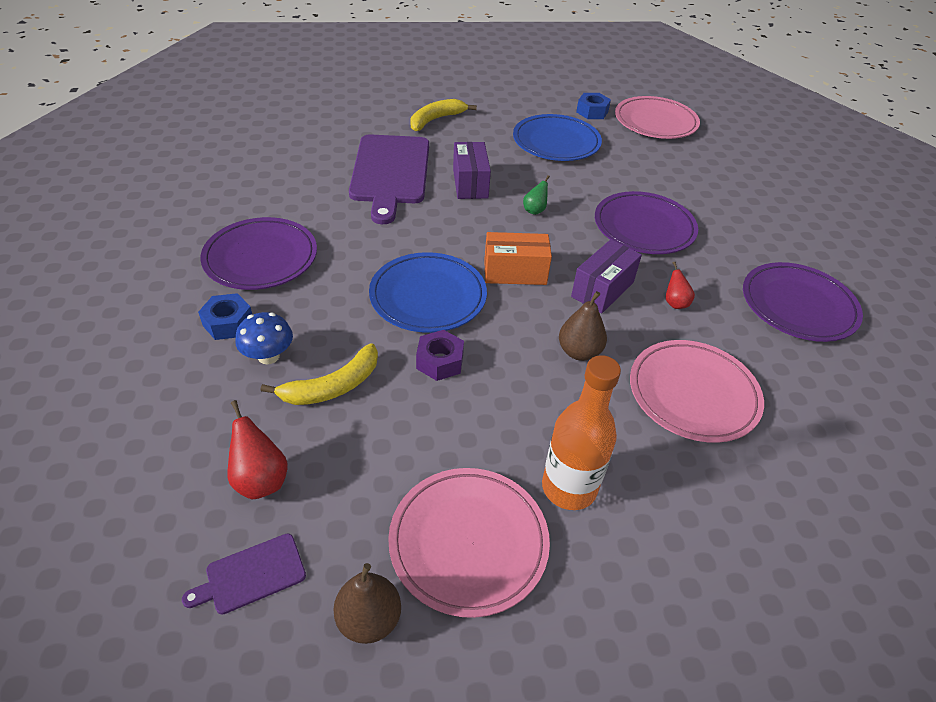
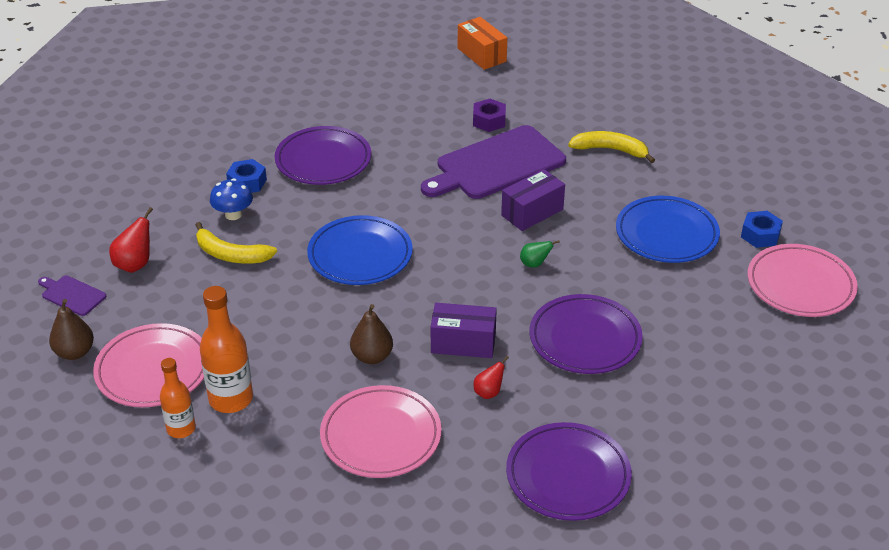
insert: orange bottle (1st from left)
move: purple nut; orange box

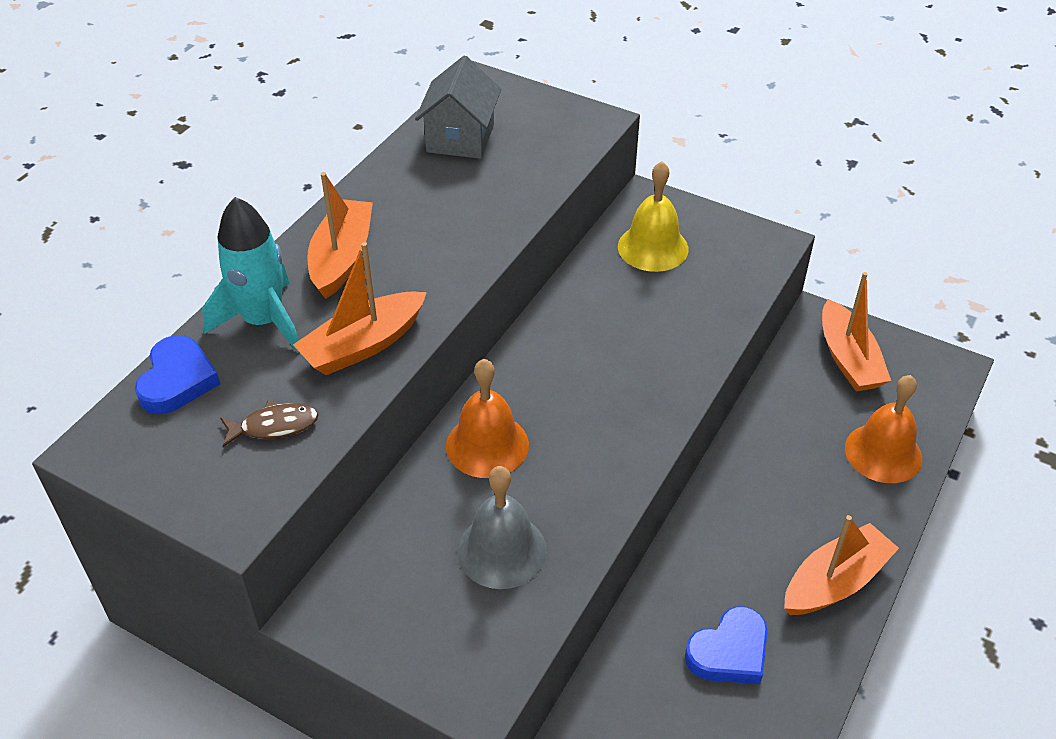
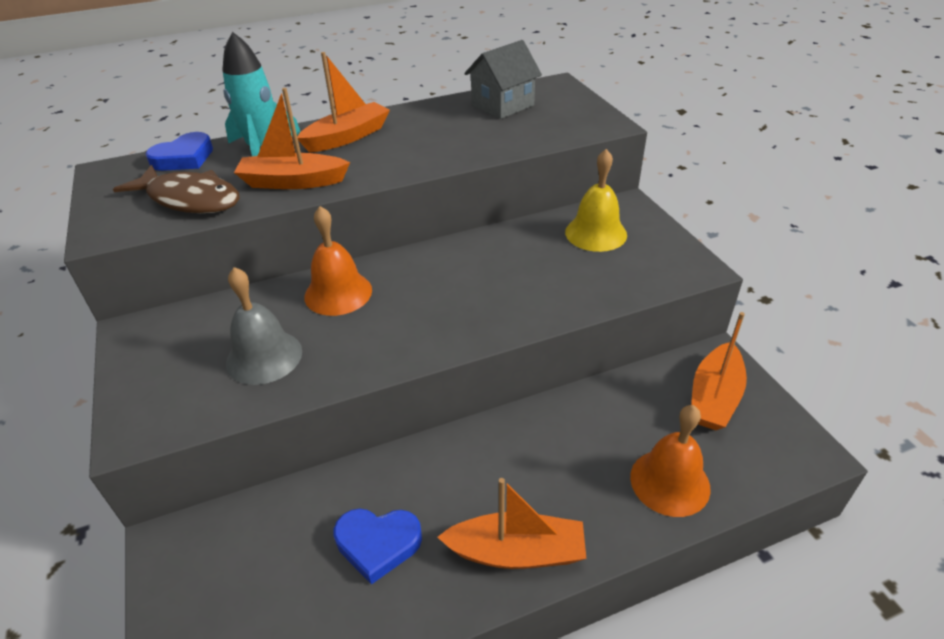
resize: brown fish x1.89

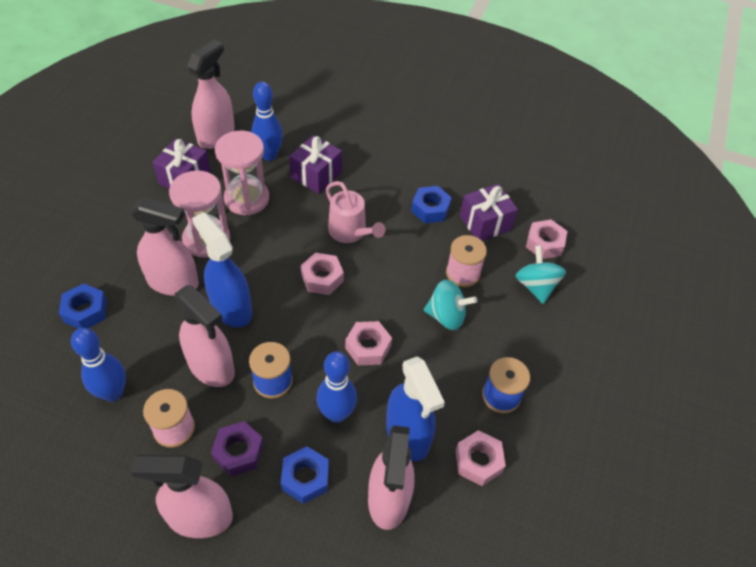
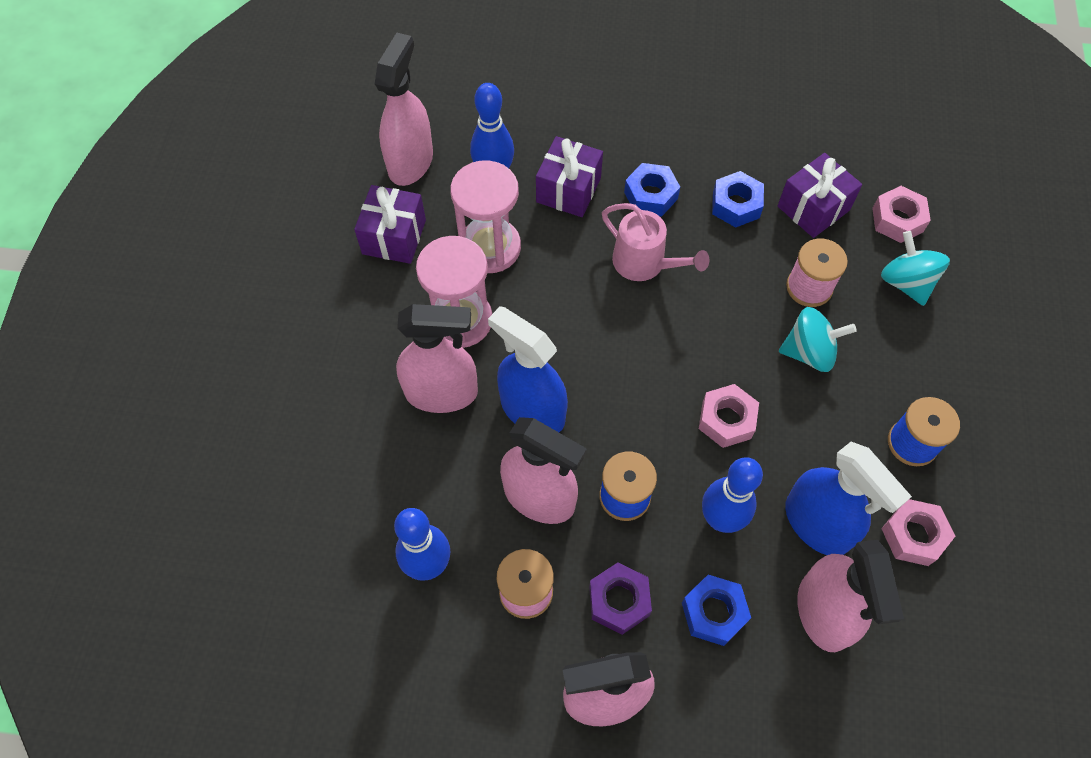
delete: pink nut (1st from left)
move: blue nut (1st from left)

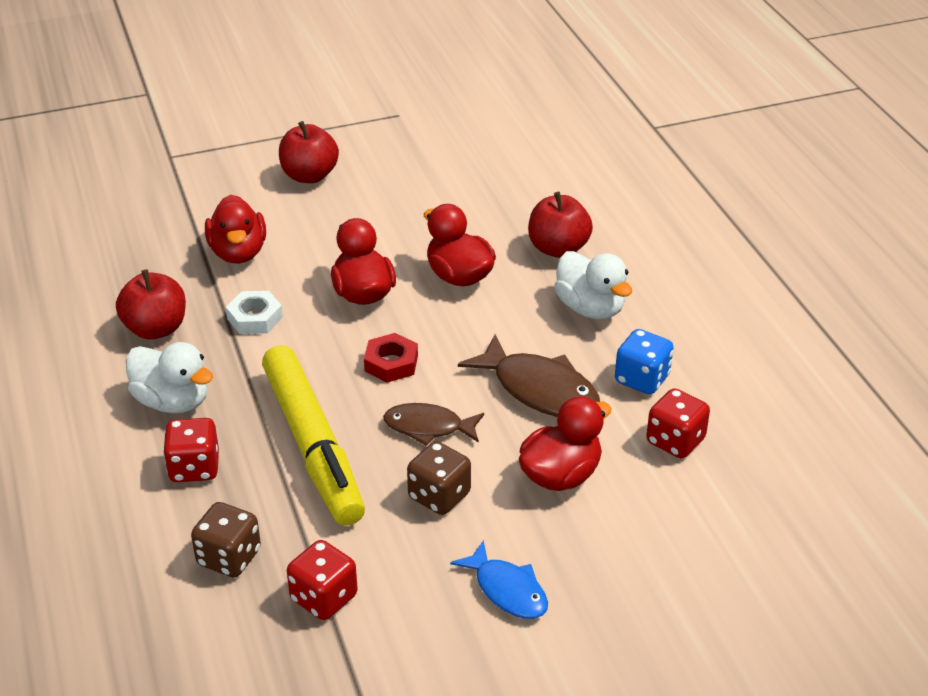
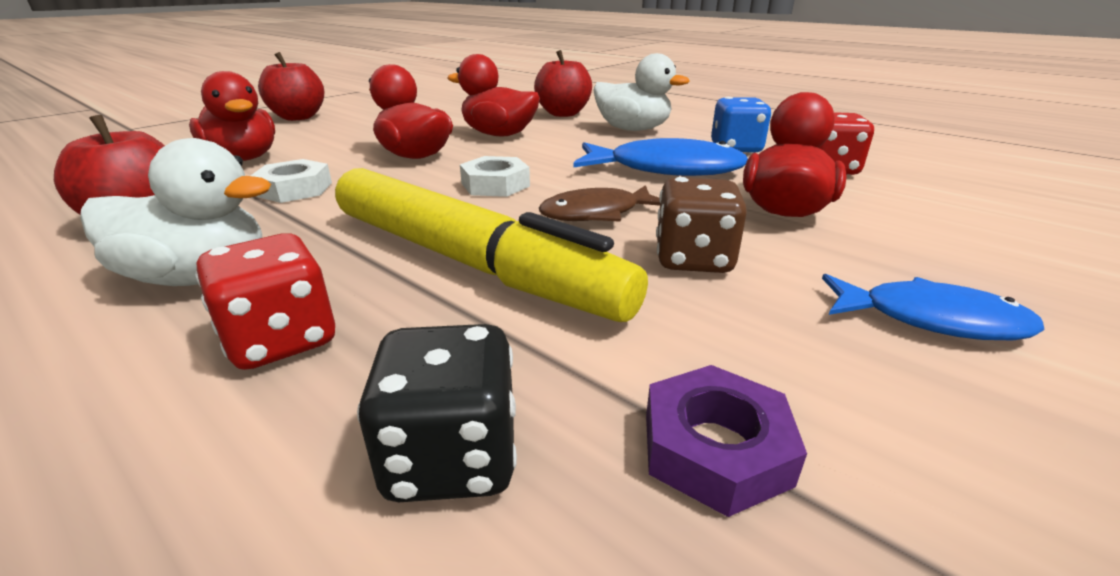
replace: red dice (2nd from left) to purple nut
recolor: brown dice (1st from left) to black dice; red nut to white nut (2nd from left); brown fish (2nd from left) to blue fish (1st from left)

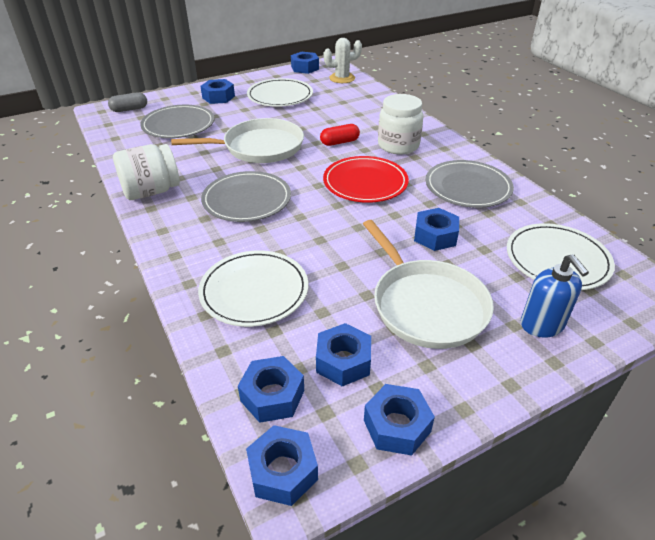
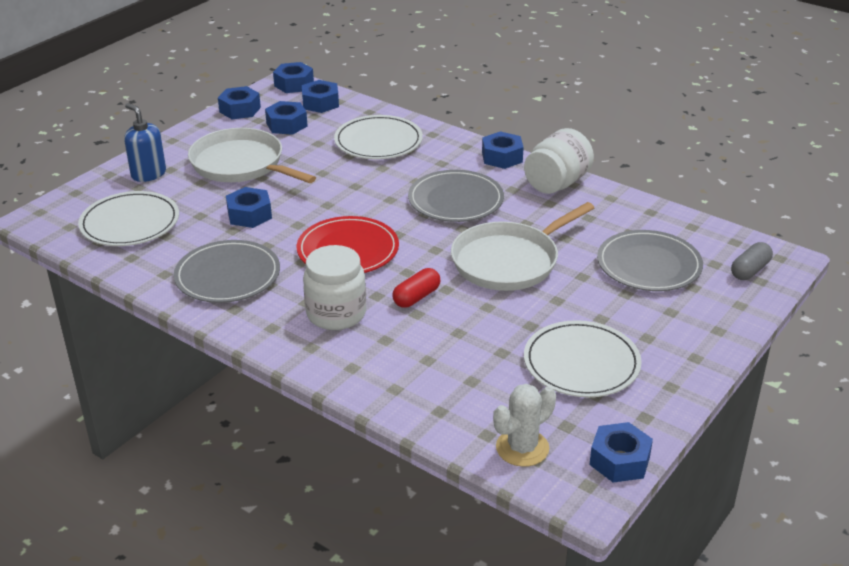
move: blue nut (1st from left in the first image) to blue nut (6th from left)

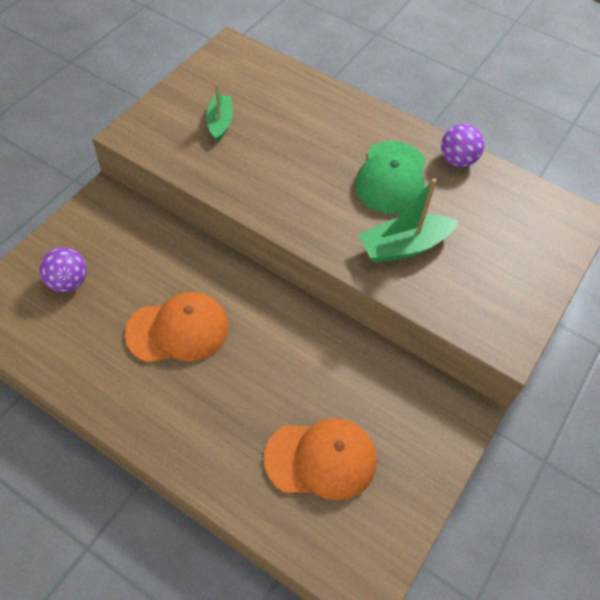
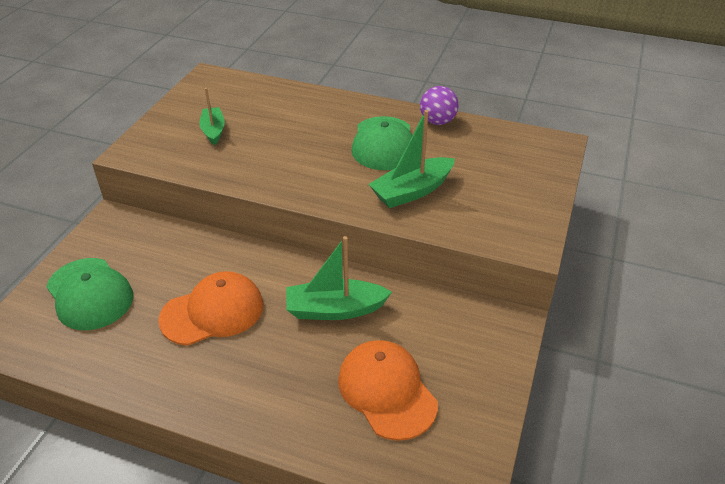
insert: green boat (2nd from left)
replace: purple ball (1st from left) to green cap (1st from left)
rotate: orange cap (2nd from left) 105 degrees counterclockwise

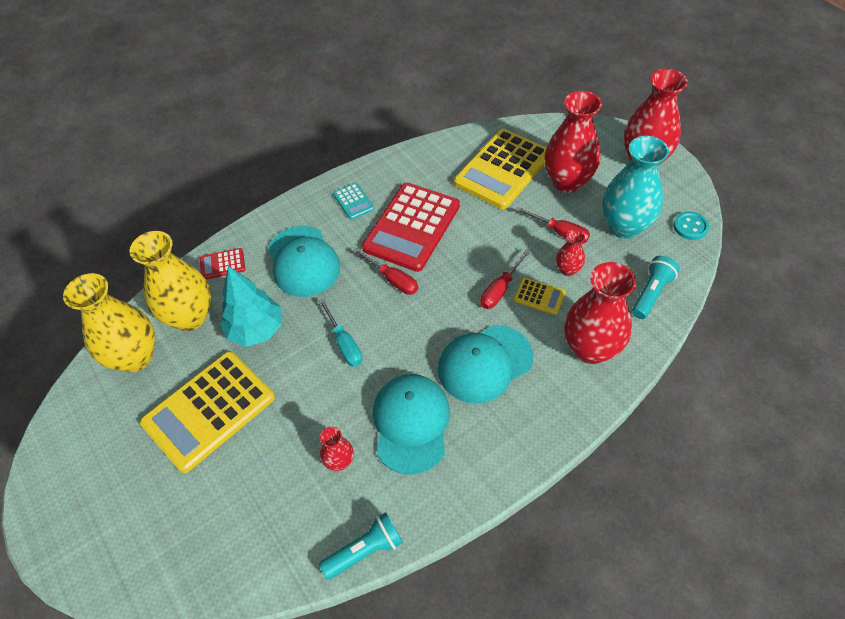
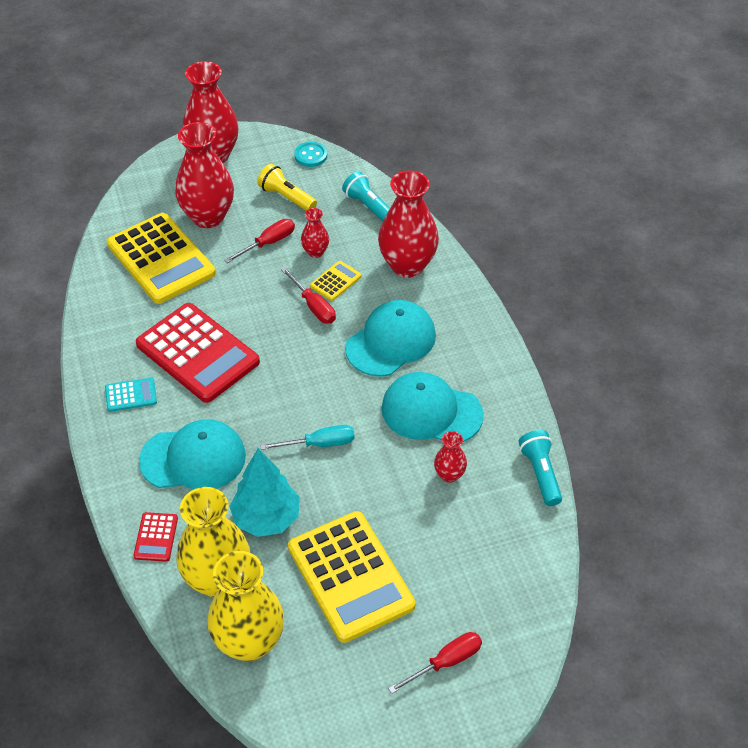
move: red screwdriver (1st from left in the first image) to red screwdriver (3rd from left)
replace: turquoise vase to yellow flashlight
rotate: turquoise cap (3rd from left in the first image) 120 degrees counterclockwise

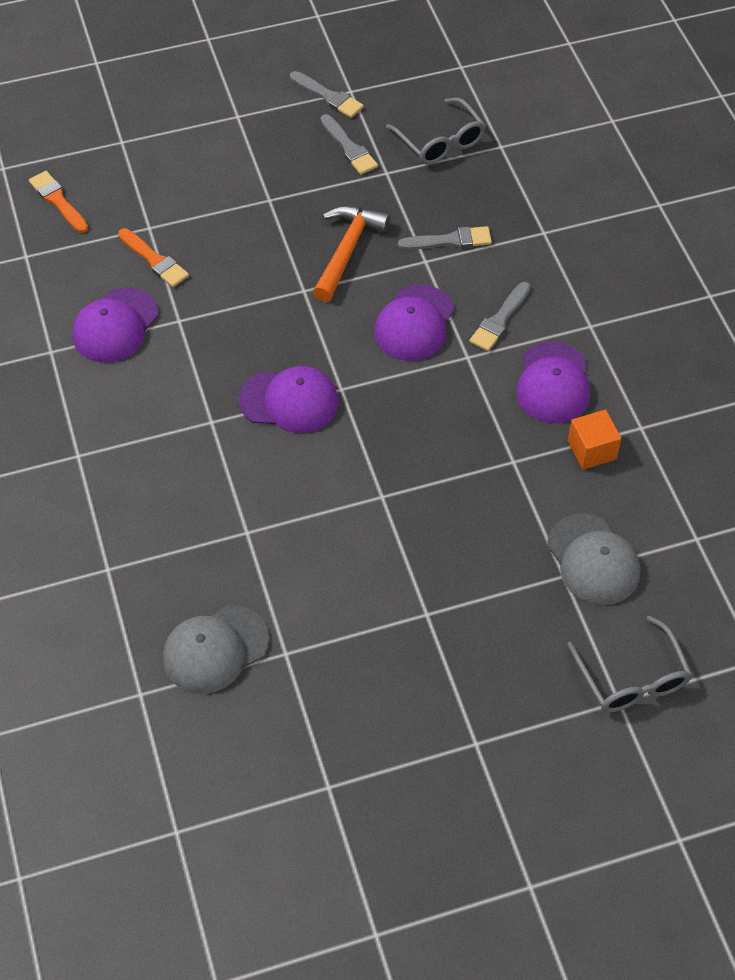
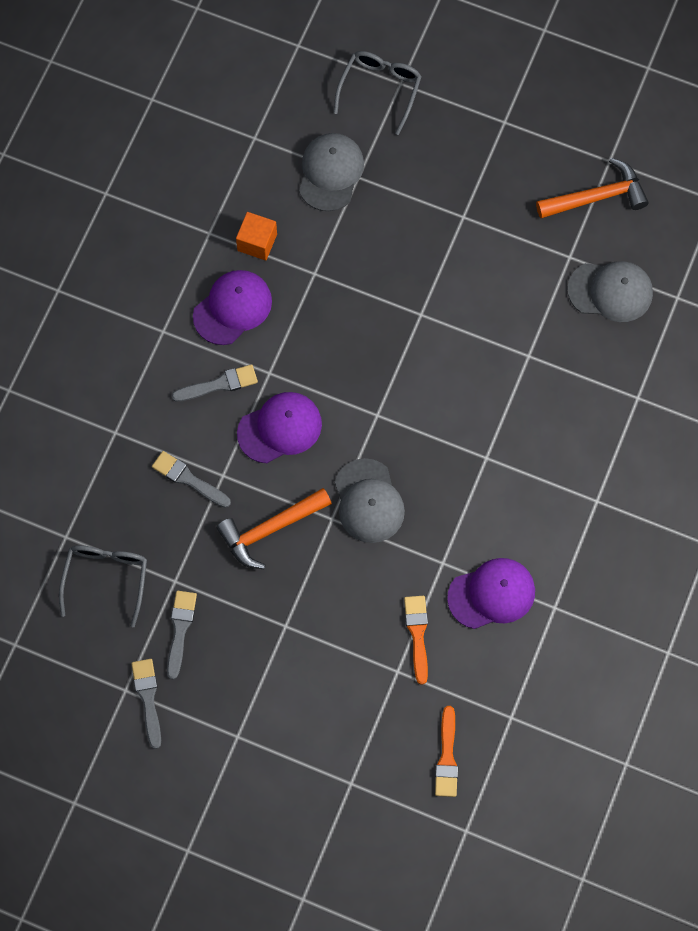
delete: purple cap (2nd from left)
insert: grey cap (2nd from left); orange hammer (2nd from left)

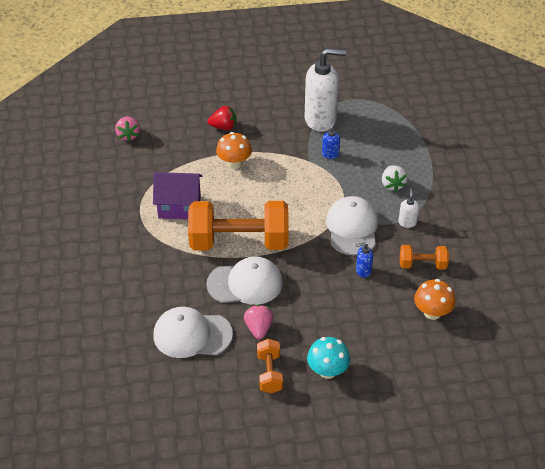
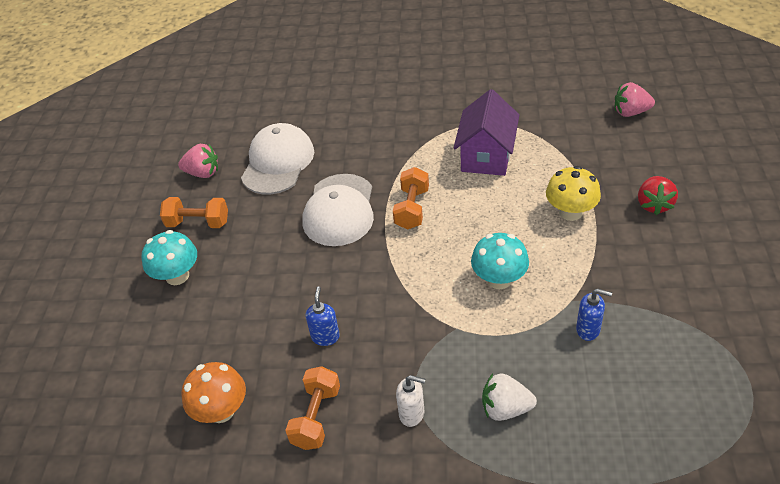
delete: white soap dispenser (1st from left); white cap (3rd from left)
insert: turquoise mushroom (2nd from left)
move: pink strawberry (2nd from left in the first image) to pink strawberry (1st from left)
recolor: orange mushroom (1st from left) to yellow mushroom
resize: orange dumbbell (1st from left in the first image) x0.47

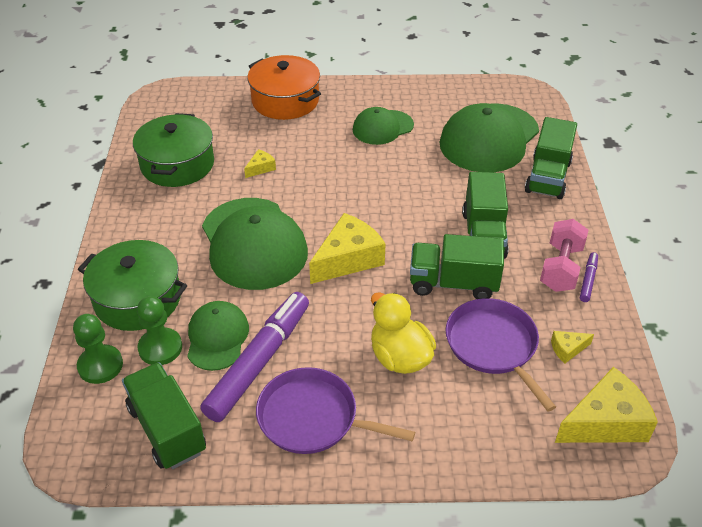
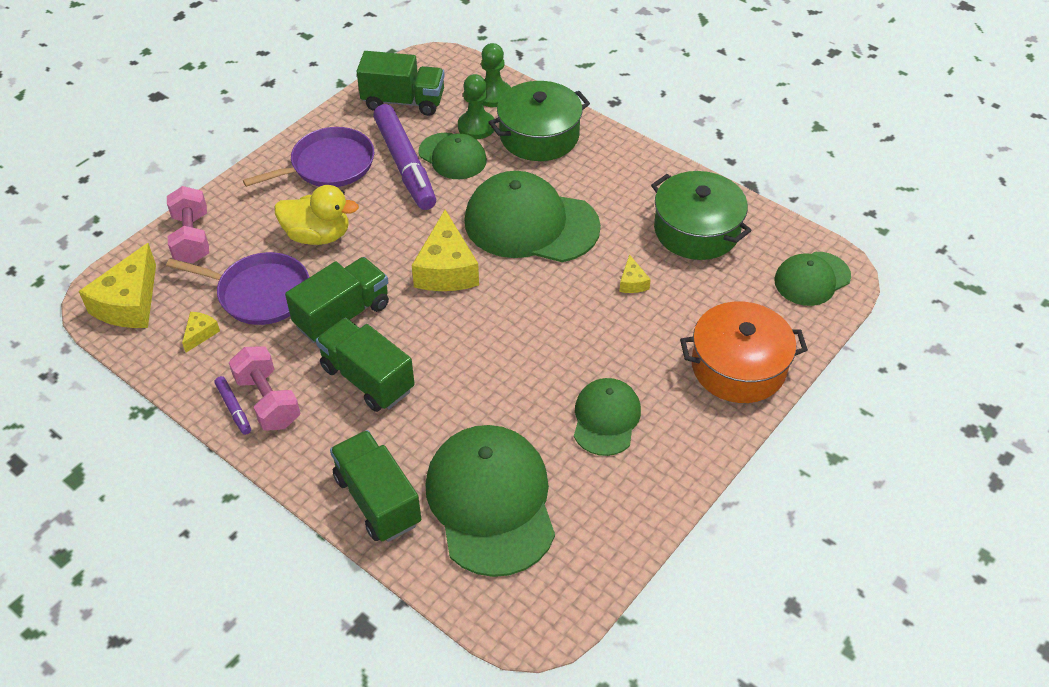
insert: pink dumbbell (1st from left); green cap (5th from left)

